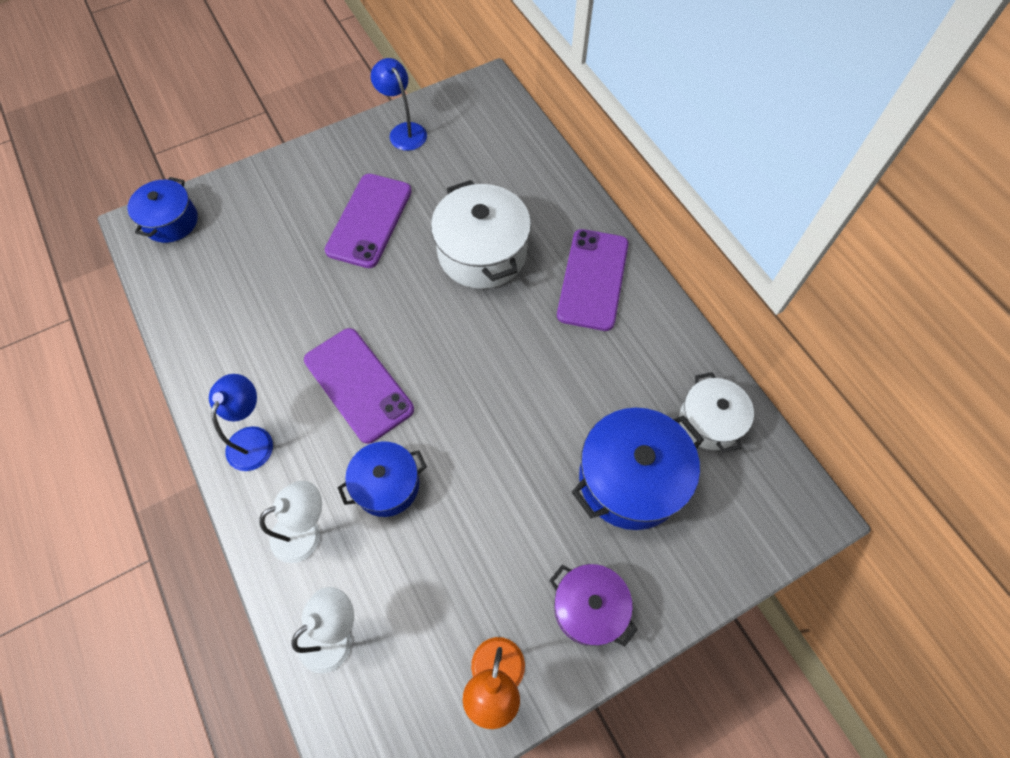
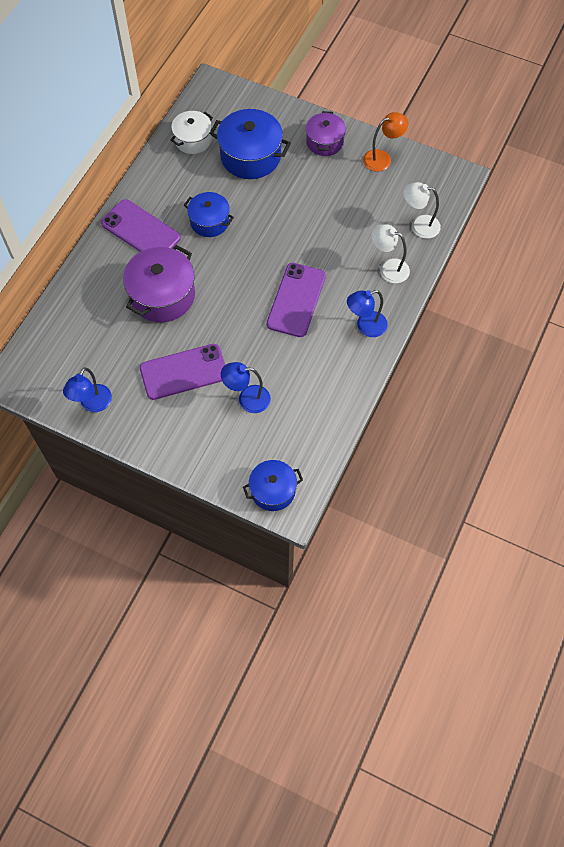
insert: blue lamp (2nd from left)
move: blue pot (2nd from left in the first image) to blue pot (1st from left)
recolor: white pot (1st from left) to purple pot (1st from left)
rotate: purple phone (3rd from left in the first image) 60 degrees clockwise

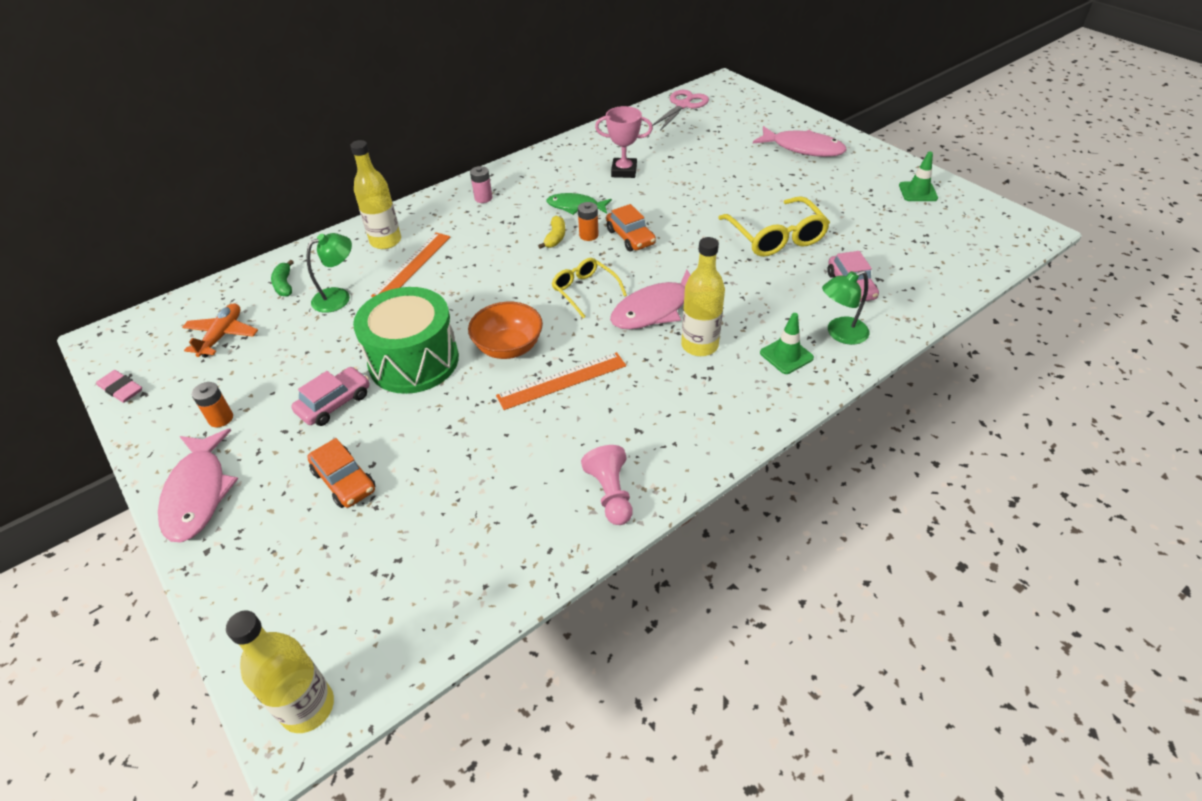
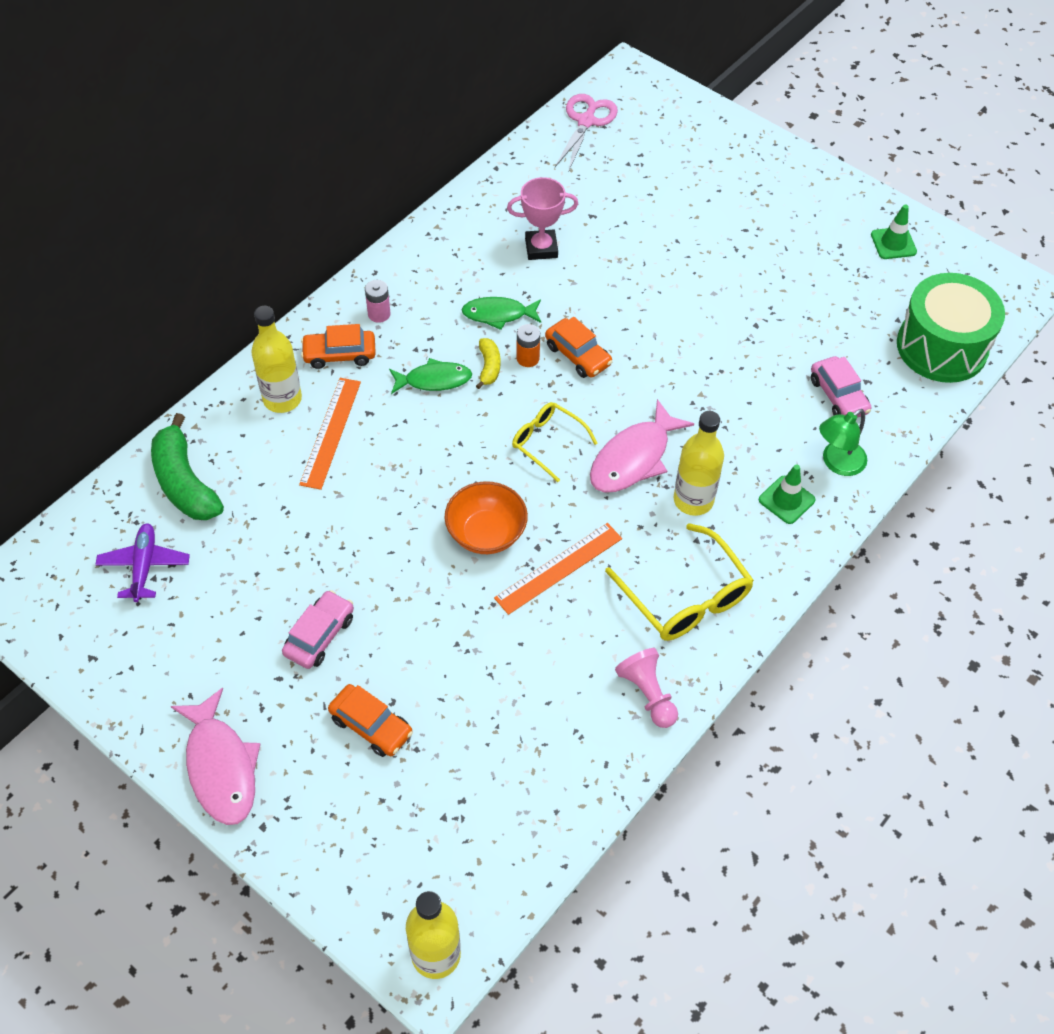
delete: pink eraser; orange battery (1st from left); green lamp (1st from left); pink fish (3rd from left)
insert: orange car (1st from left); green fish (1st from left)
move: green drum; yellow glasses (2nd from left)
recolor: orange plane to purple plane
resize: green banana x1.99

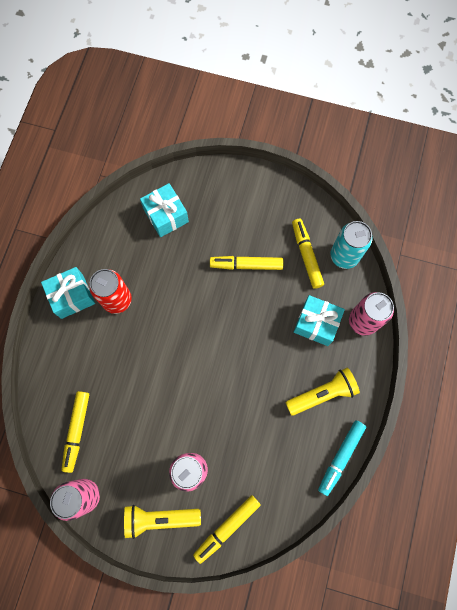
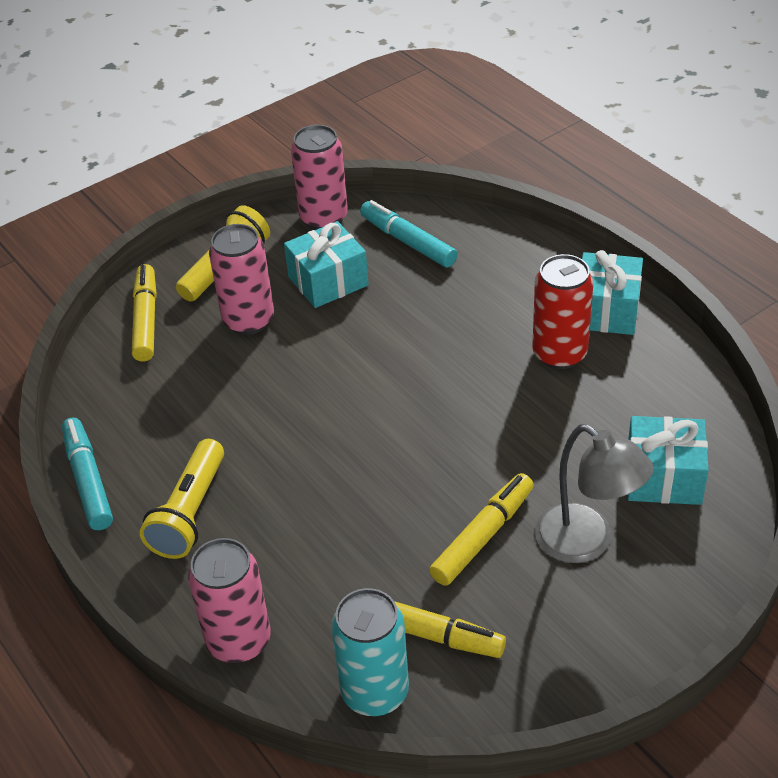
insert: grey lamp
move: turquoise gift (3rd from left in the first image) to turquoise gift (1st from left)
recolor: yellow marker (1st from left) to turquoise marker (2nd from left)

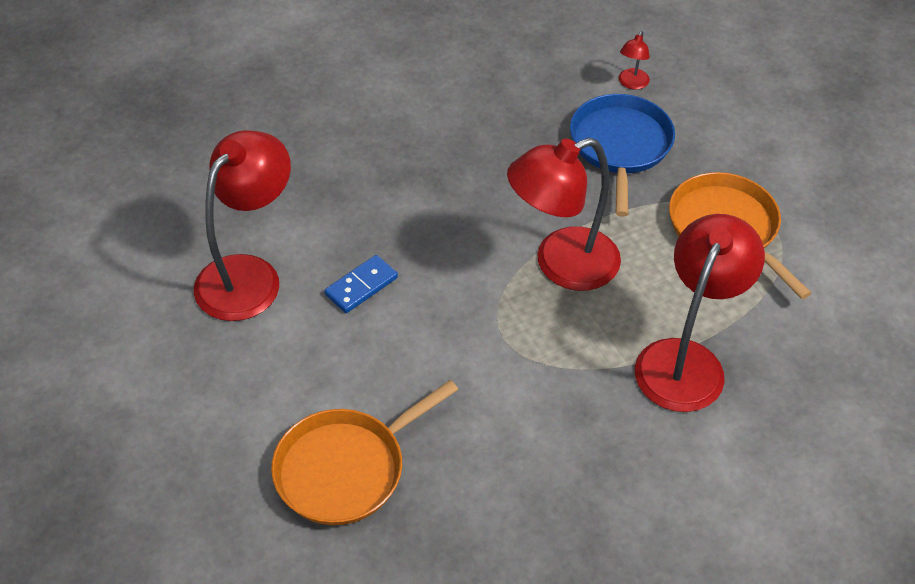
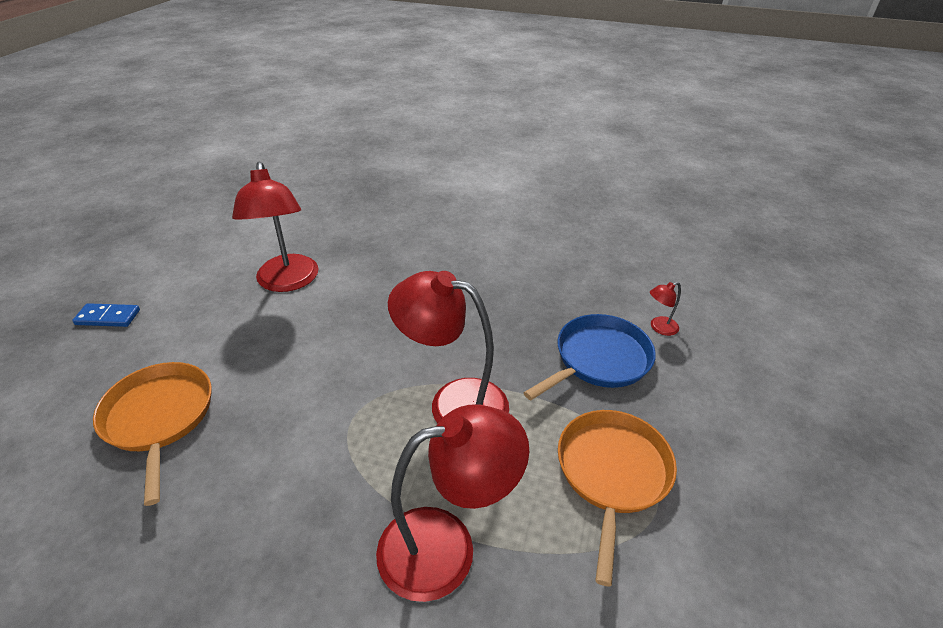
move: blue domino
rotate: red lamp (1st from left) 90 degrees clockwise; orange pan (1st from left) 60 degrees clockwise

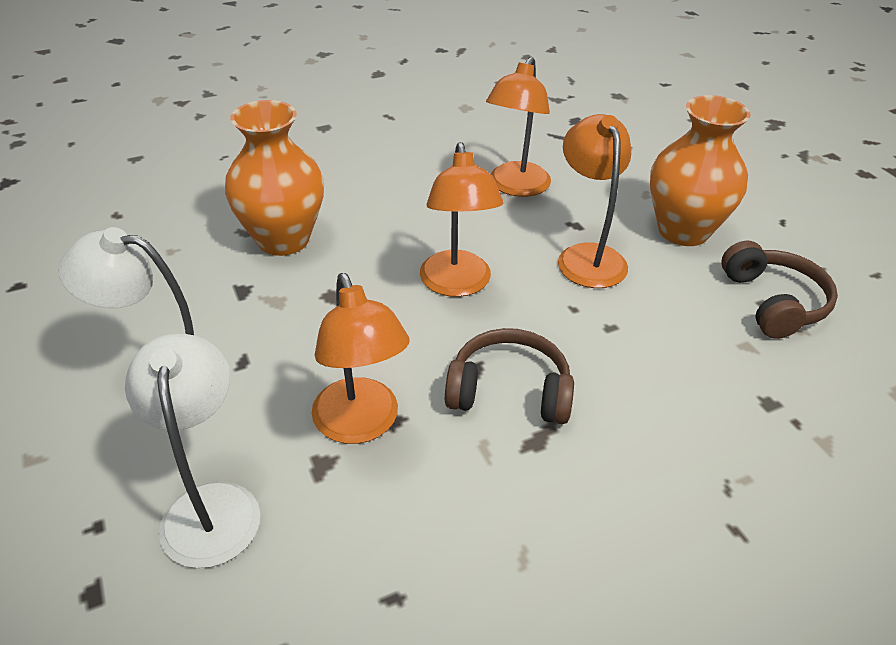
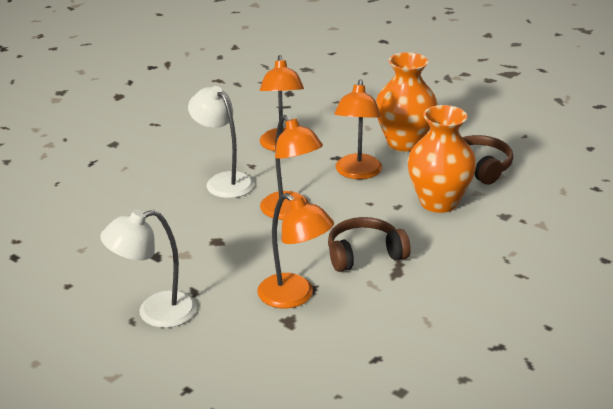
move: white lamp (2nd from left); orange vase (1st from left in the first image) to orange vase (2nd from left)
rotate: orange lamp (4th from left) 135 degrees counterclockwise

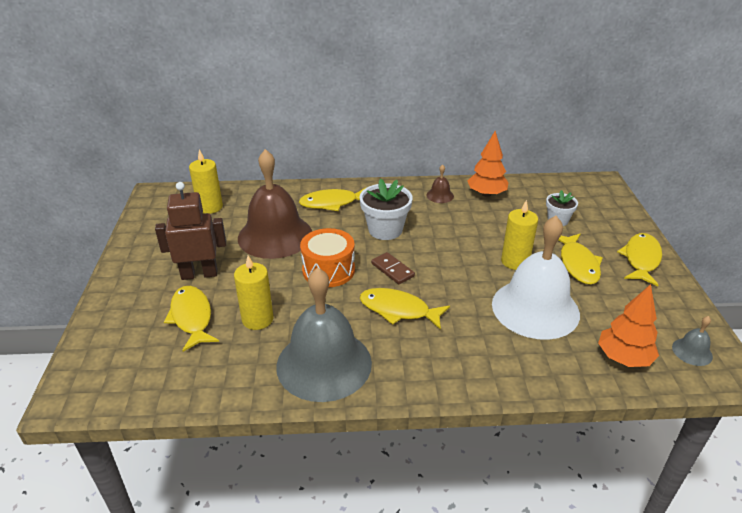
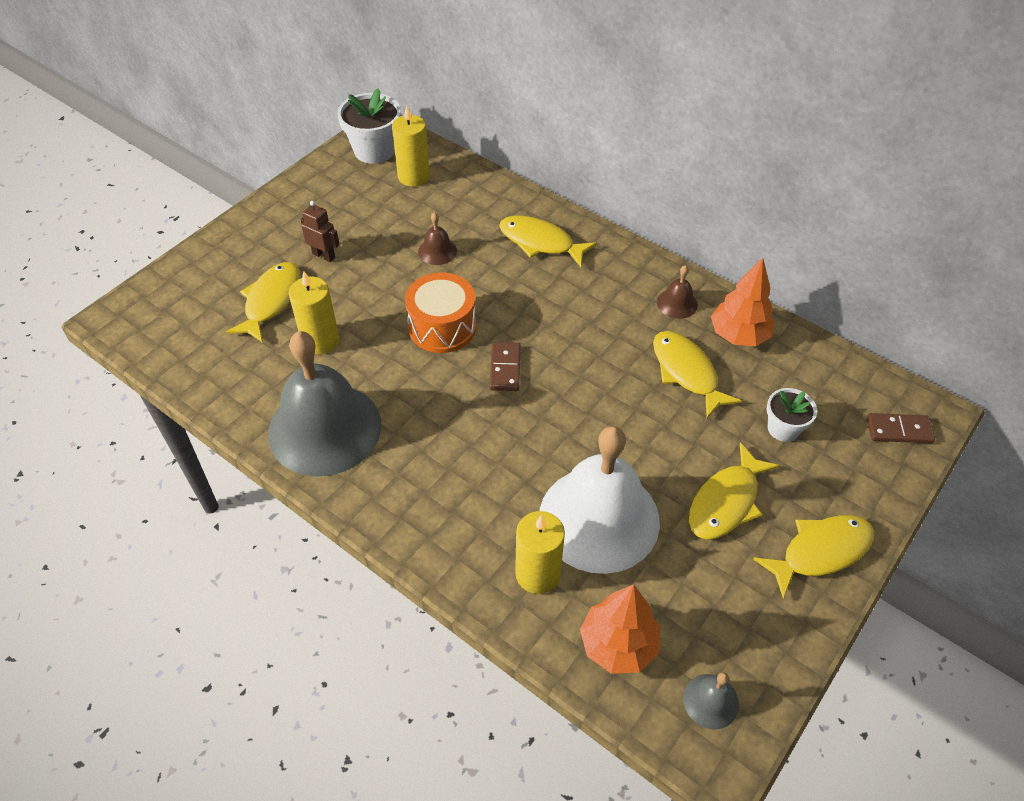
insert: brown domino (2nd from left)
move: white flower pot (1st from left); yellow fish (3rd from left); yellow candle (3rd from left)
resize: brown robot x0.55; brown bell (1st from left) x0.40

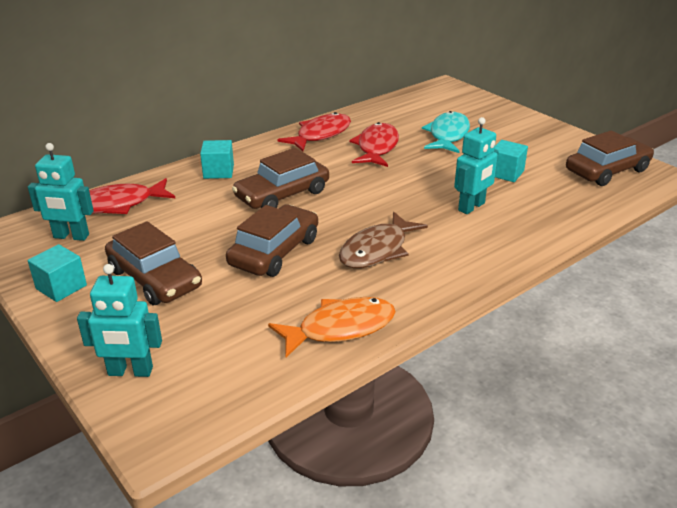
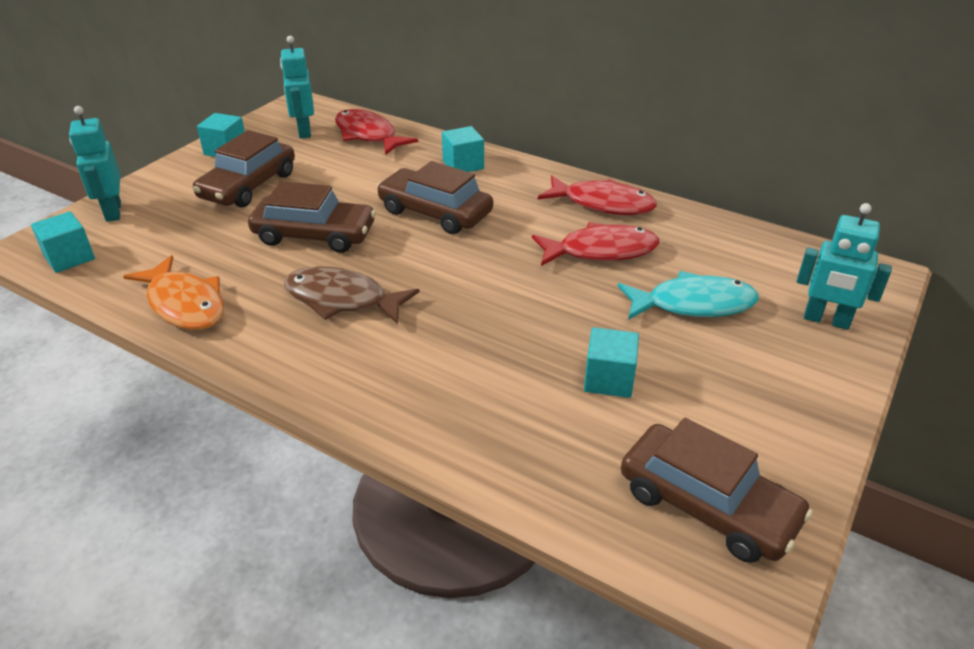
insert: turquoise cube (1st from left)
move: turquoise robot (3rd from left)

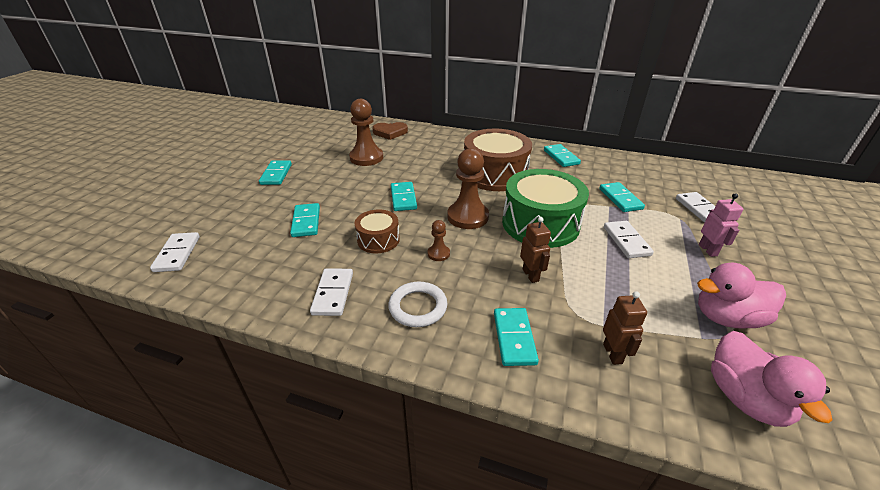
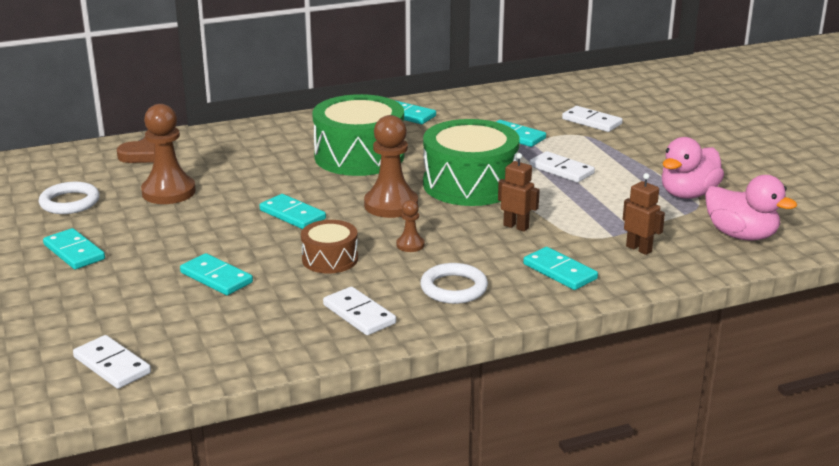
delete: pink robot
insert: white ring (1st from left)
recolor: brown drum (2nd from left) to green drum (1st from left)

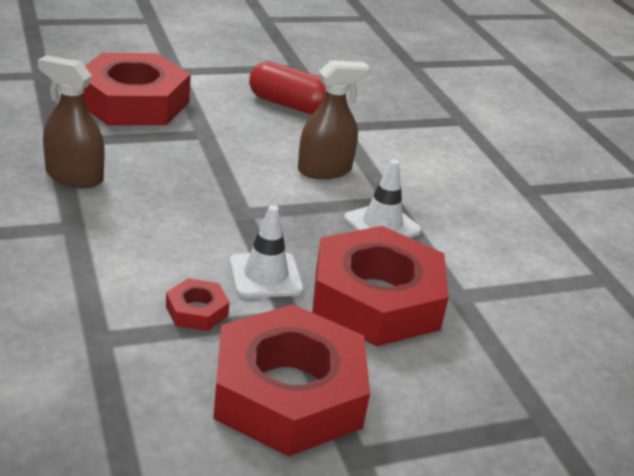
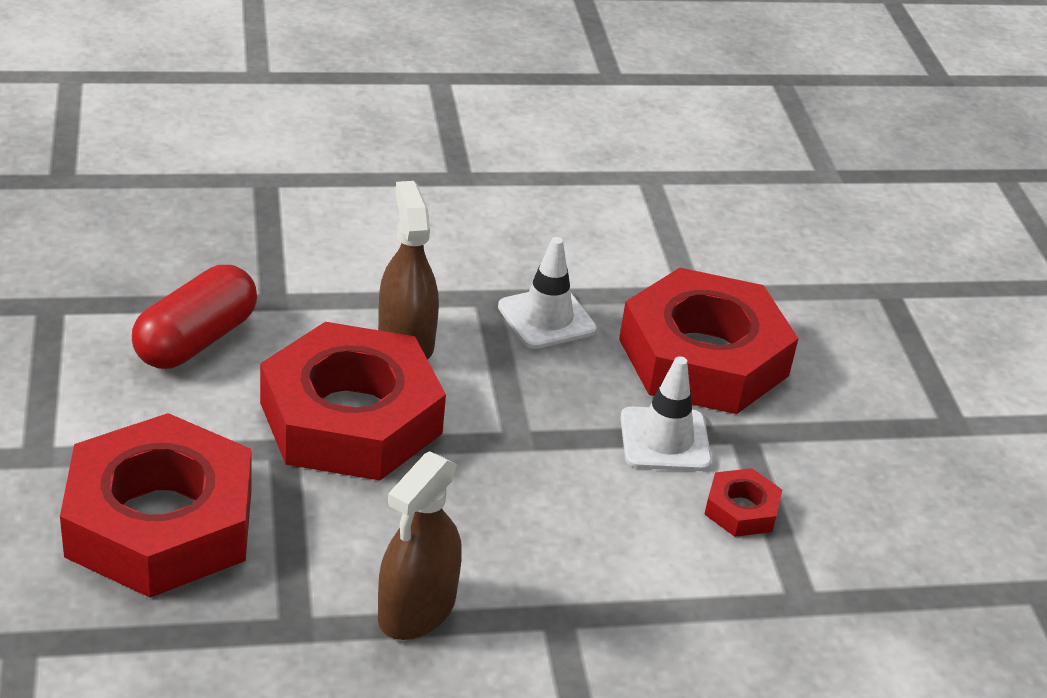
move: red nut (3rd from left in the first image) to red nut (2nd from left)

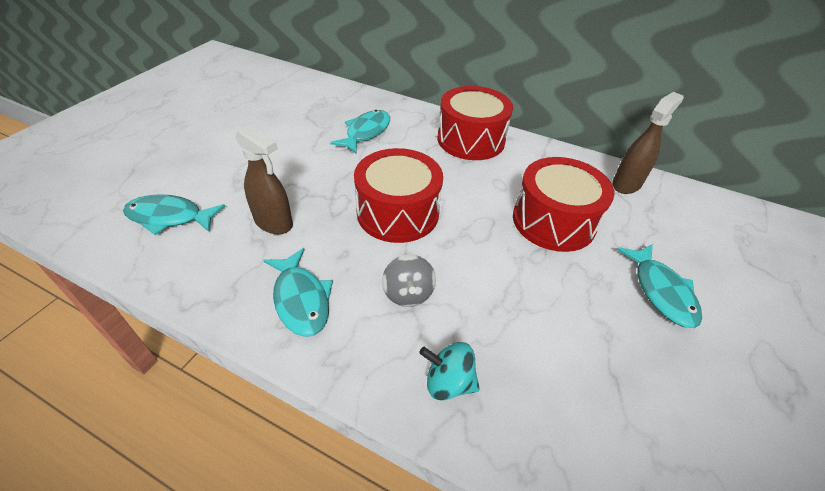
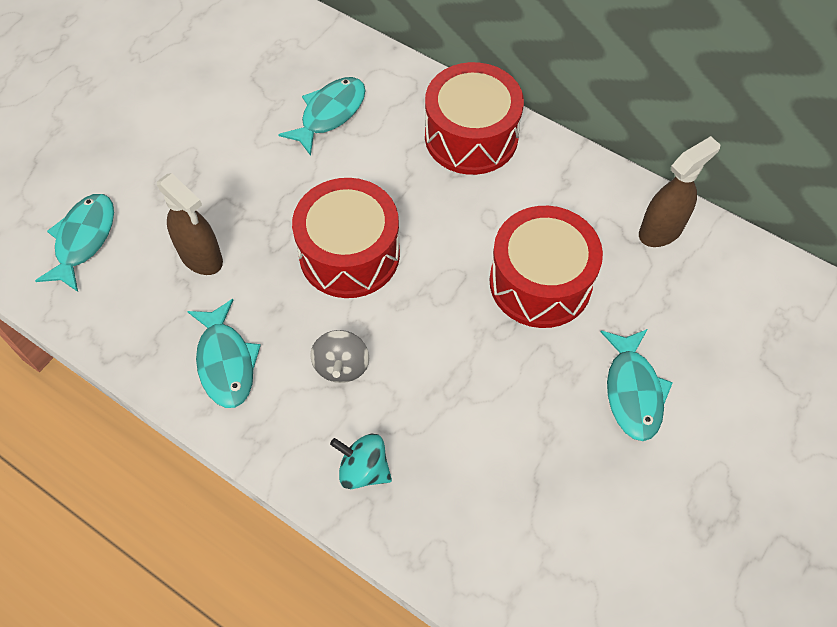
rotate: turquoise fish (1st from left) 90 degrees clockwise

